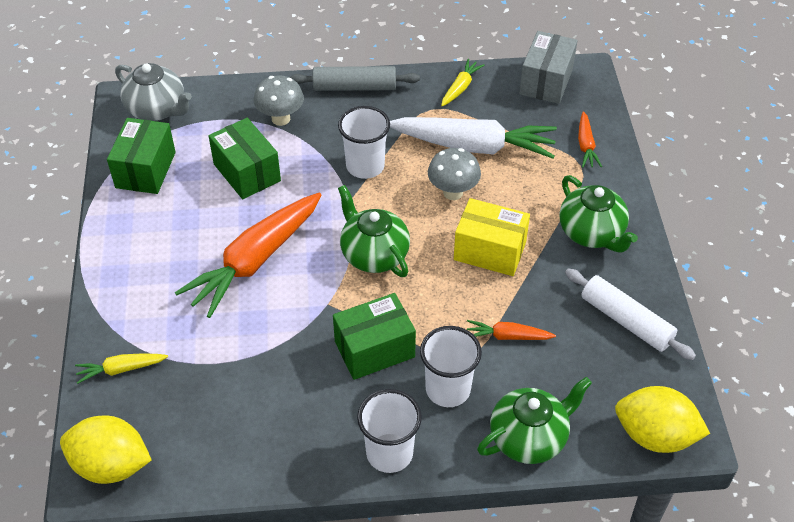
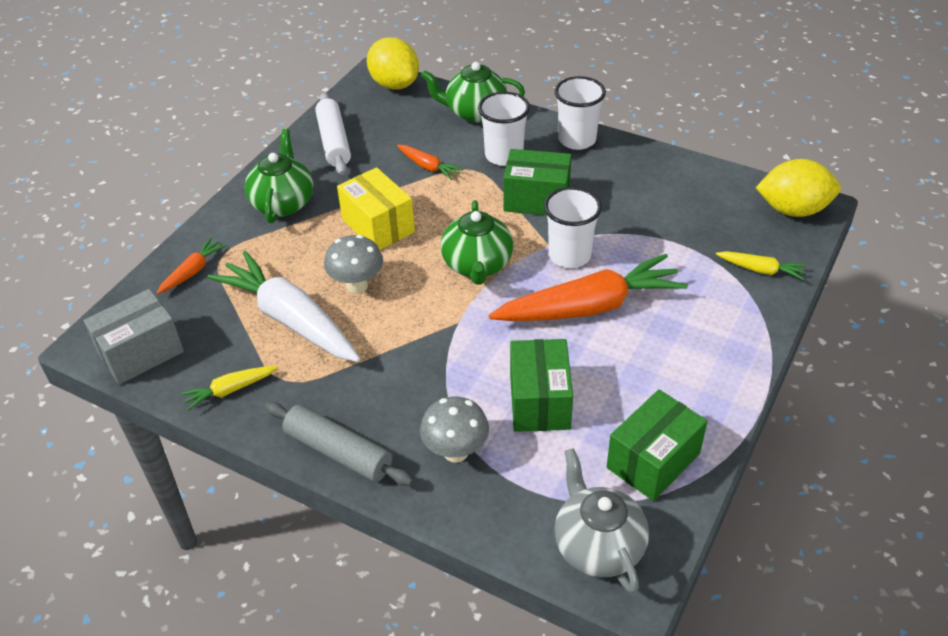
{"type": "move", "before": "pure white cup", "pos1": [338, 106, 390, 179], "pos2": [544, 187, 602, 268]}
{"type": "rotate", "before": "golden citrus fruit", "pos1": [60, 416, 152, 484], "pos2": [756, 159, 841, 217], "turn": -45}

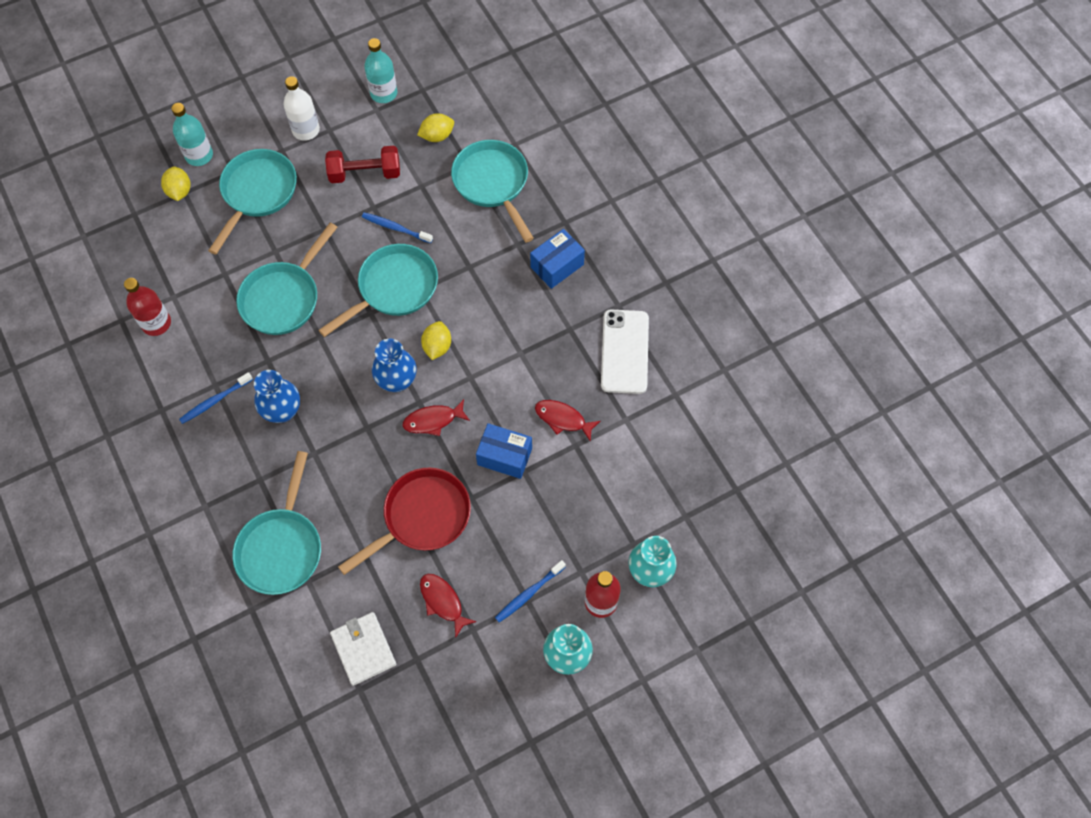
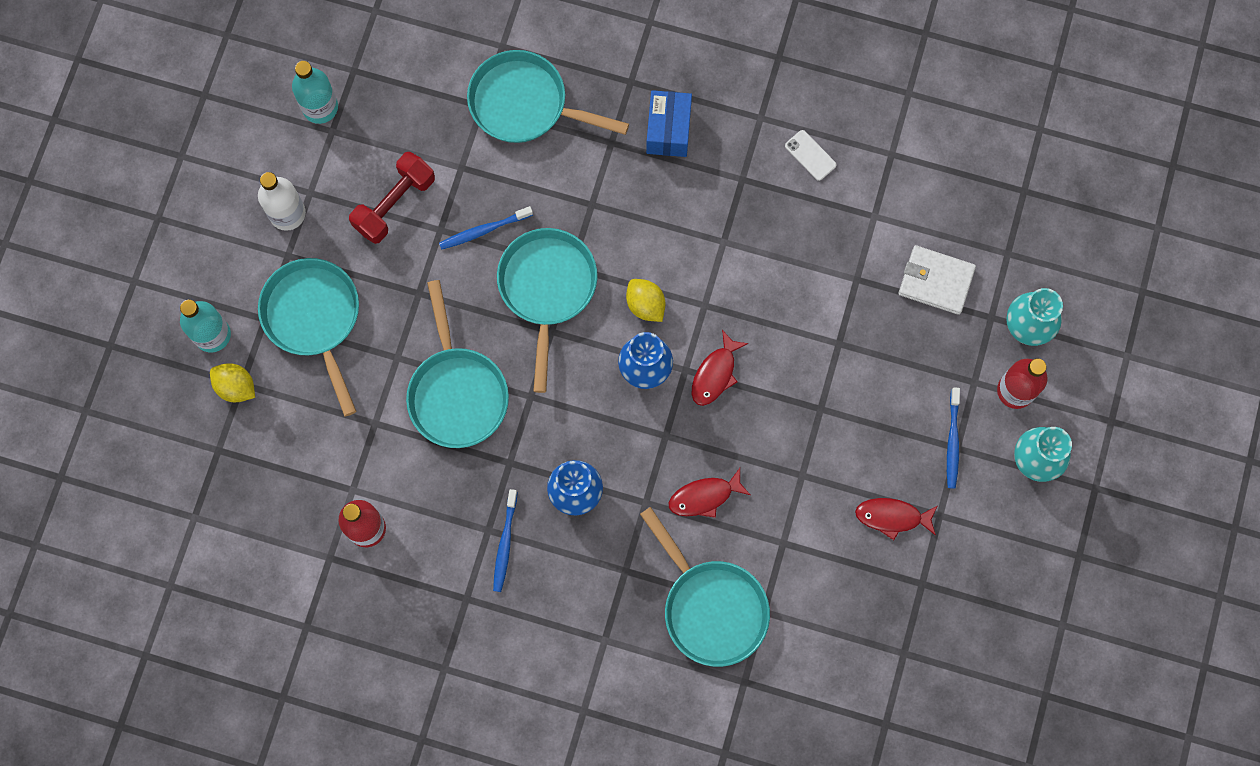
{"type": "move", "before": "scarlet fish figure", "pos1": [535, 400, 600, 442], "pos2": [669, 468, 750, 518]}
{"type": "resize", "before": "pure white phone", "pos1": [601, 310, 649, 394], "pos2": [785, 130, 836, 181], "scale": 0.48}
{"type": "move", "before": "pure white card wallet", "pos1": [330, 612, 396, 686], "pos2": [898, 245, 976, 315]}
{"type": "delete", "before": "scarlet frying pan", "pos1": [338, 467, 471, 575]}
{"type": "delete", "before": "golden citrus fruit", "pos1": [417, 113, 454, 142]}
{"type": "delete", "before": "royal blue package", "pos1": [476, 423, 532, 479]}

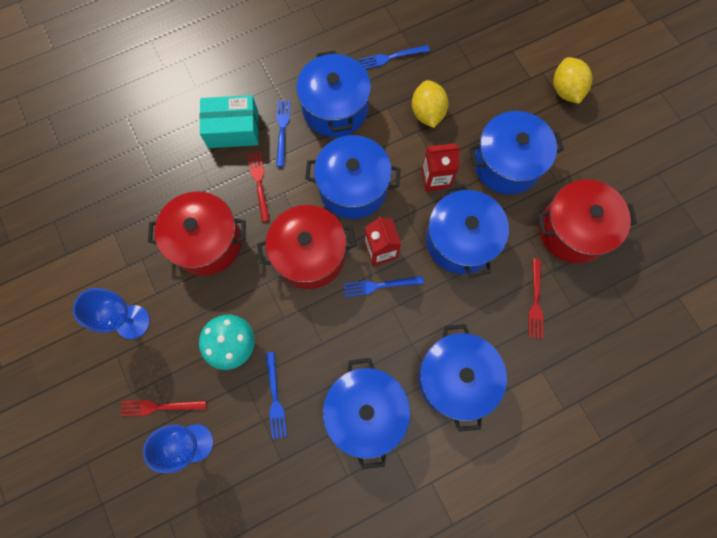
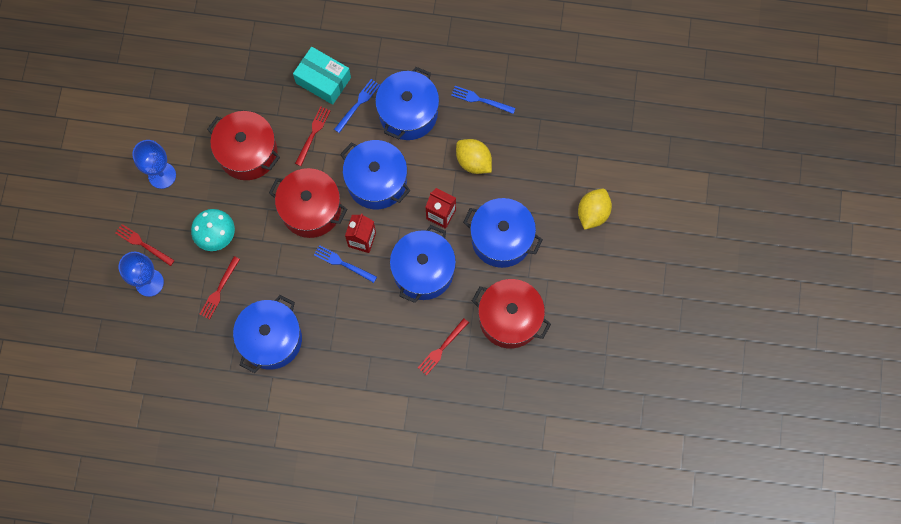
{"type": "recolor", "before": "royal blue dinner fork", "after": "scarlet dinner fork", "pos1": [266, 352, 287, 439], "pos2": [200, 256, 240, 319]}
{"type": "rotate", "before": "golden citrus fruit", "pos1": [412, 80, 449, 128], "pos2": [456, 139, 492, 174], "turn": -75}
{"type": "delete", "before": "royal blue pot", "pos1": [418, 324, 507, 432]}

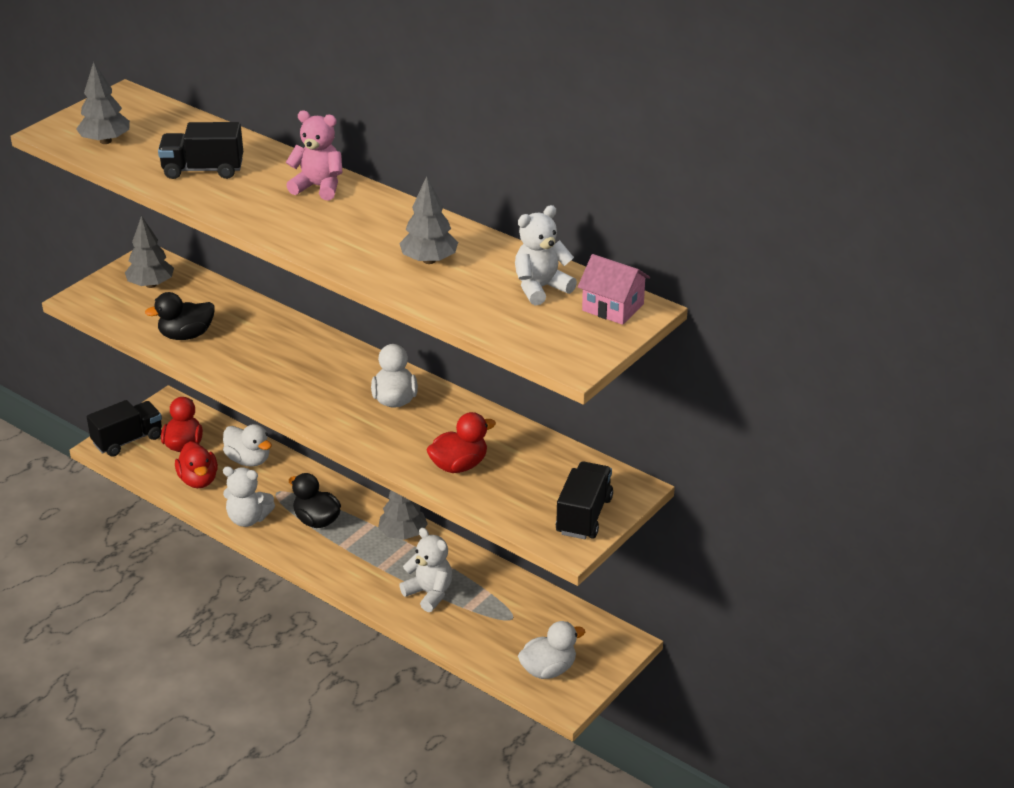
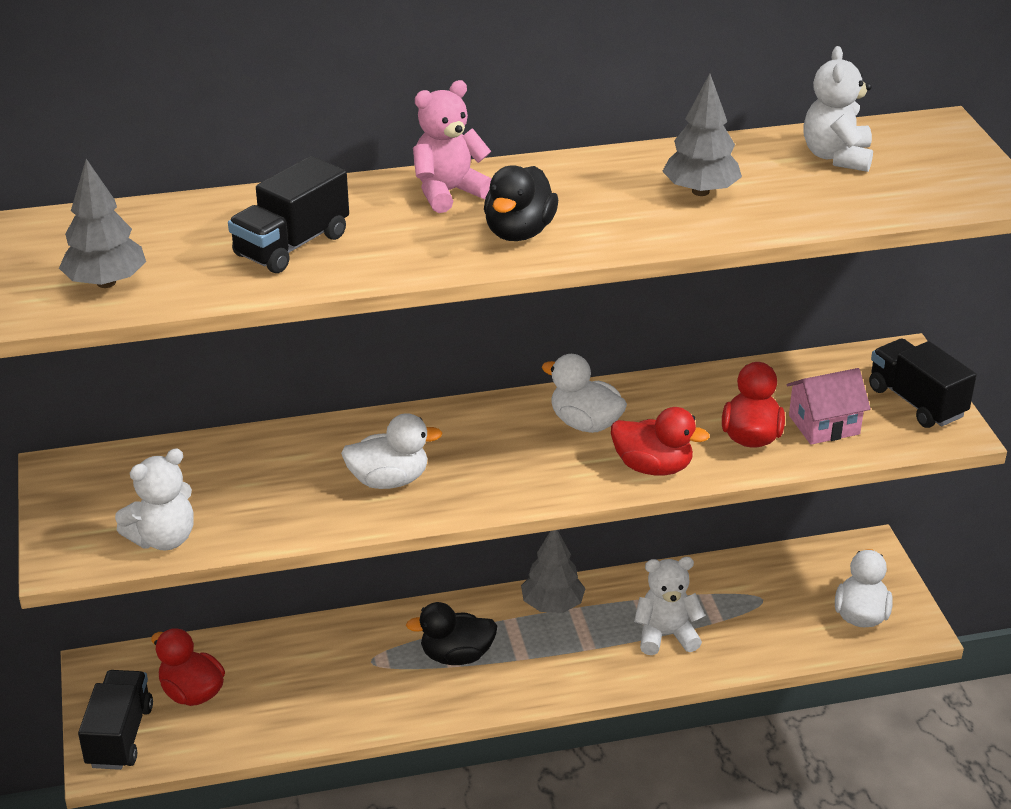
{"type": "move", "before": "pure white teddy", "pos1": [223, 467, 275, 527], "pos2": [115, 448, 194, 551]}
{"type": "move", "before": "pure white toy duck", "pos1": [223, 424, 272, 467], "pos2": [341, 413, 442, 489]}
{"type": "move", "before": "jet-black toy duck", "pos1": [145, 292, 215, 340], "pos2": [484, 165, 558, 241]}
{"type": "move", "before": "scarlet toy duck", "pos1": [175, 441, 218, 488], "pos2": [611, 407, 710, 475]}
{"type": "move", "before": "rosy cottage", "pos1": [578, 254, 650, 325], "pos2": [786, 368, 871, 445]}
{"type": "delete", "before": "ash-grey toy tree", "pos1": [125, 216, 174, 288]}

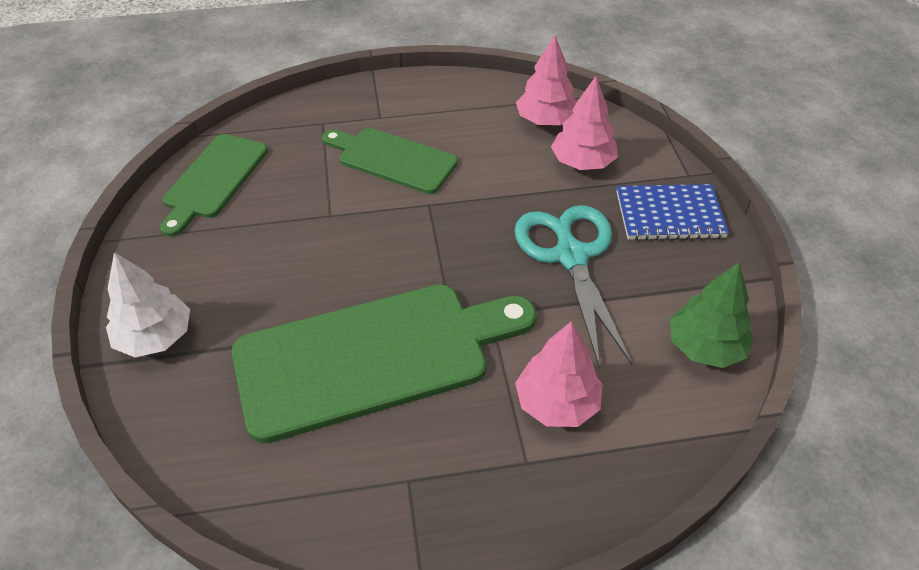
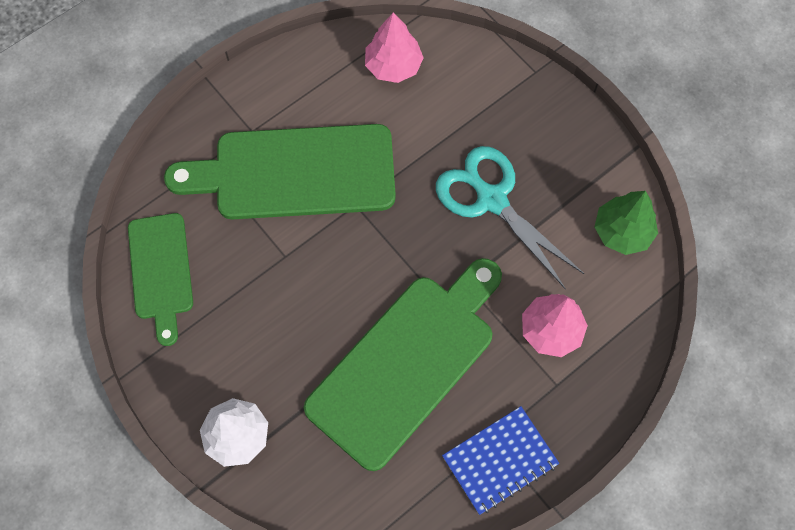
{"type": "resize", "before": "green chopping board", "pos1": [322, 128, 458, 194], "pos2": [164, 124, 396, 219], "scale": 1.72}
{"type": "move", "before": "royal blue notebook", "pos1": [617, 184, 729, 241], "pos2": [442, 406, 559, 515]}
{"type": "delete", "before": "rosy toy tree", "pos1": [551, 76, 618, 170]}

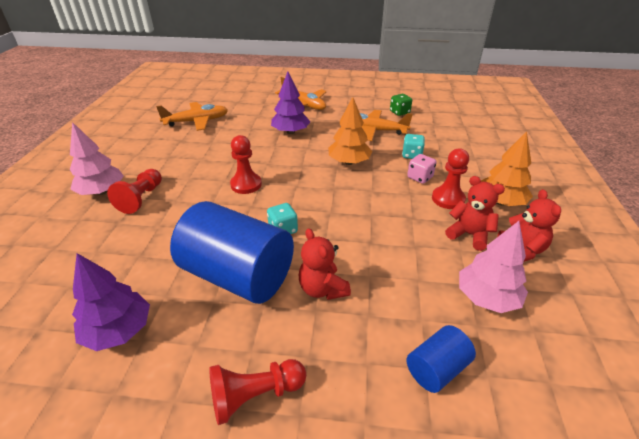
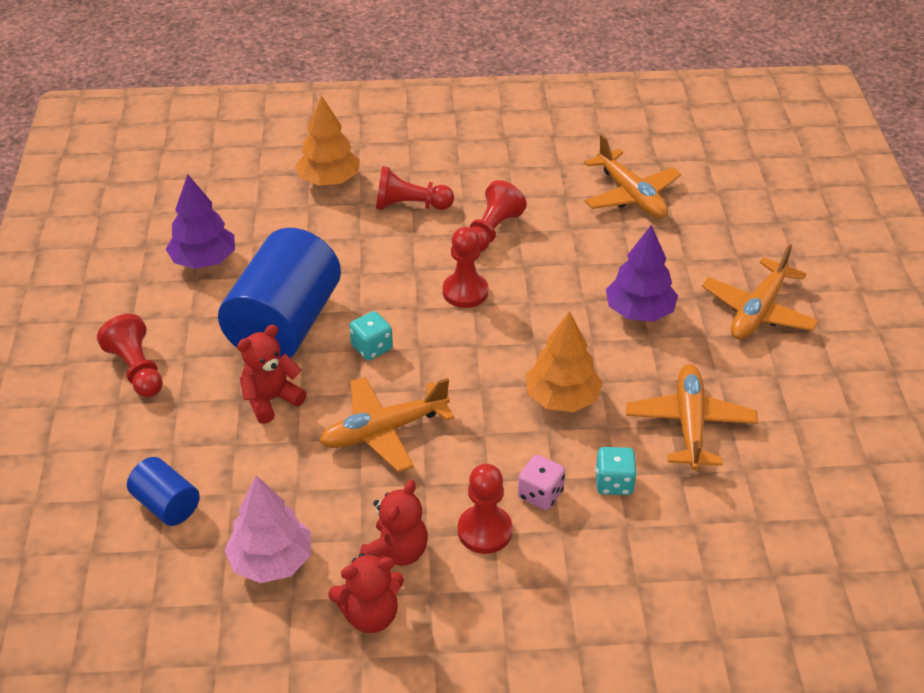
{"type": "move", "before": "bright orange toy tree", "pos1": [481, 131, 533, 206], "pos2": [296, 95, 360, 186]}
{"type": "insert", "after": "bright orange plane", "pos2": [319, 377, 454, 473]}
{"type": "insert", "after": "scarlet chess pawn", "pos2": [470, 180, 527, 252]}
{"type": "delete", "before": "rosy toy tree", "pos1": [70, 122, 124, 195]}
{"type": "delete", "before": "green die", "pos1": [390, 94, 412, 116]}

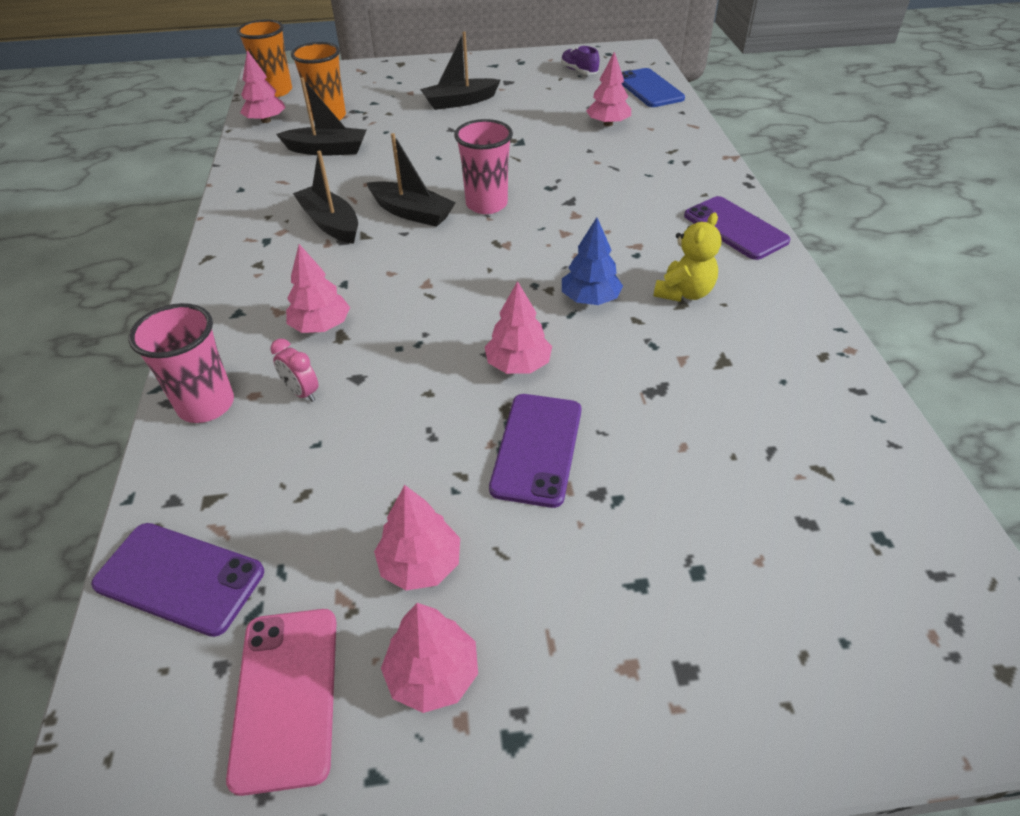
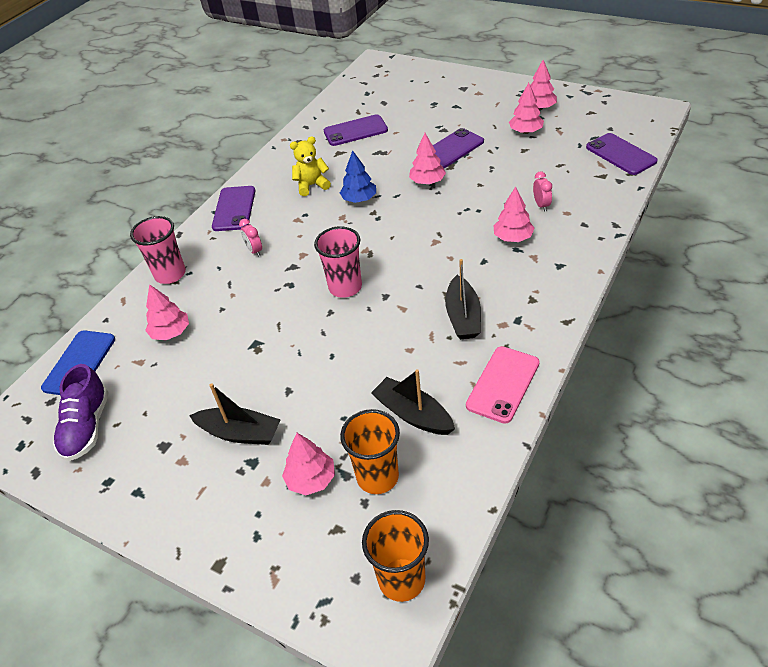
{"type": "resize", "before": "royal purple lace-up shoe", "pos1": [561, 46, 600, 75], "pos2": [53, 364, 109, 461], "scale": 1.59}
{"type": "move", "before": "rosy cup", "pos1": [128, 303, 234, 423], "pos2": [130, 216, 186, 284]}
{"type": "insert", "after": "rosy bedside clock", "pos2": [239, 219, 262, 257]}
{"type": "move", "before": "rosy toy tree", "pos1": [240, 50, 286, 123], "pos2": [282, 433, 335, 495]}
{"type": "insert", "after": "royal purple phone", "pos2": [324, 114, 388, 146]}
{"type": "move", "before": "rosy phone", "pos1": [226, 609, 337, 796], "pos2": [466, 346, 540, 424]}
{"type": "delete", "before": "jet-black sailboat", "pos1": [367, 133, 456, 227]}

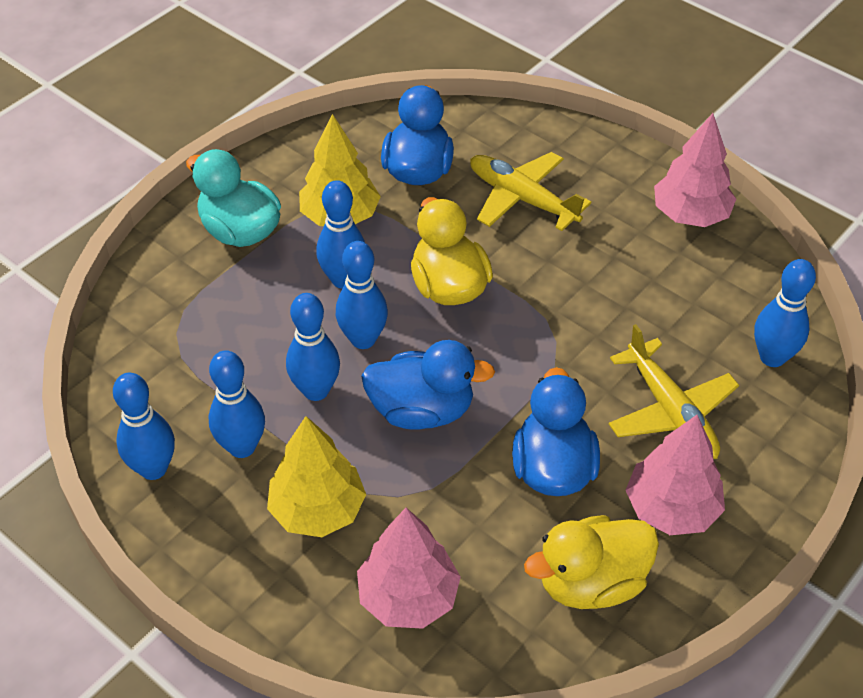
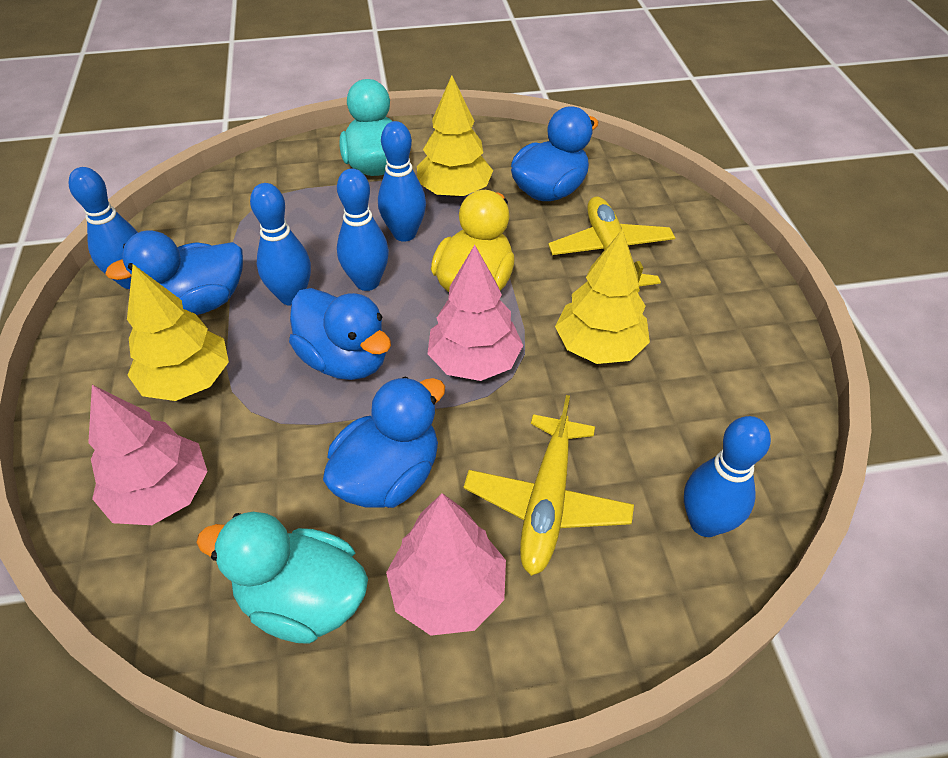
{"type": "replace", "before": "royal blue tenpin", "after": "royal blue toy duck", "pos1": [209, 350, 265, 458], "pos2": [105, 230, 243, 315]}
{"type": "recolor", "before": "golden toy duck", "after": "turquoise toy duck", "pos1": [524, 515, 659, 609], "pos2": [196, 512, 368, 644]}
{"type": "move", "before": "rosy toy tree", "pos1": [654, 113, 736, 227], "pos2": [427, 245, 523, 381]}
{"type": "insert", "after": "golden toy tree", "pos2": [555, 229, 650, 364]}

